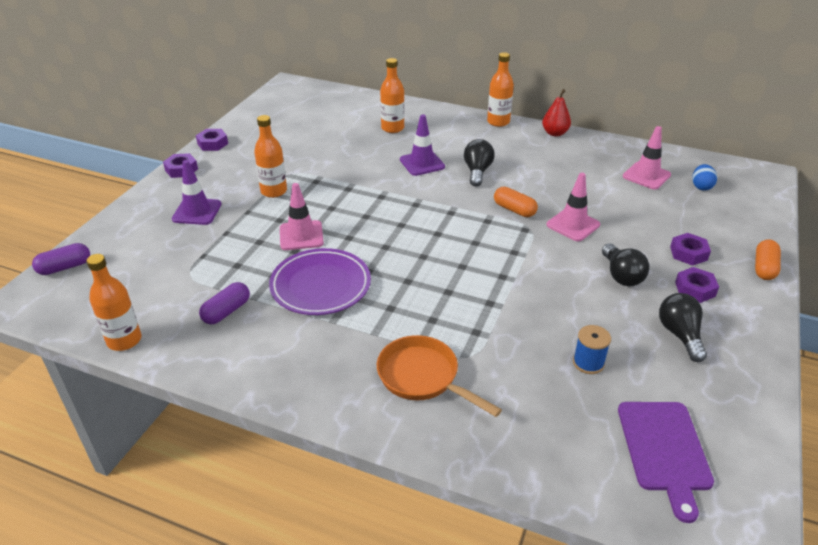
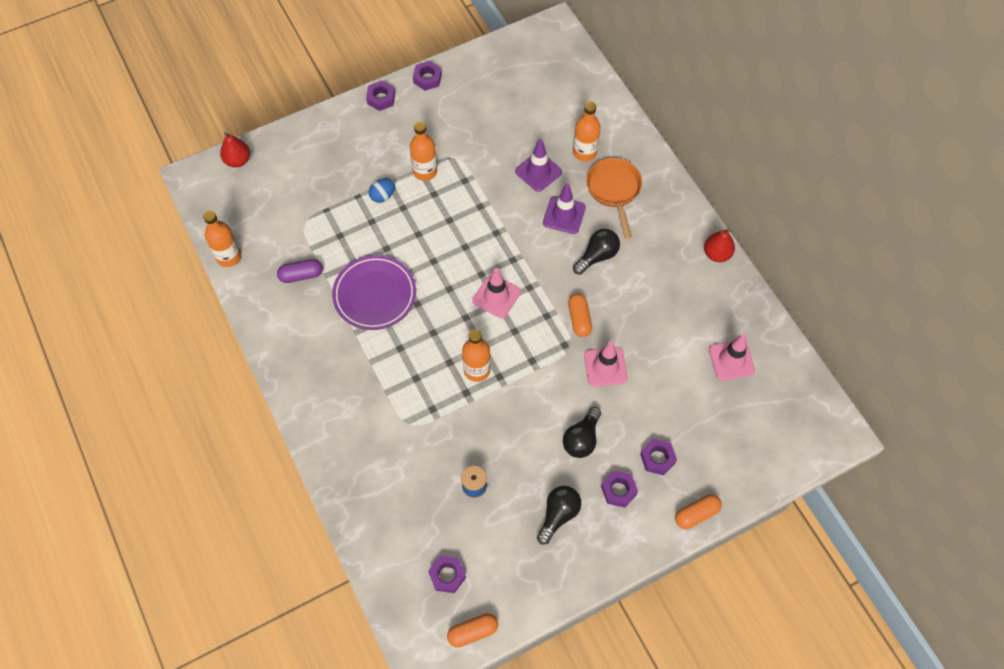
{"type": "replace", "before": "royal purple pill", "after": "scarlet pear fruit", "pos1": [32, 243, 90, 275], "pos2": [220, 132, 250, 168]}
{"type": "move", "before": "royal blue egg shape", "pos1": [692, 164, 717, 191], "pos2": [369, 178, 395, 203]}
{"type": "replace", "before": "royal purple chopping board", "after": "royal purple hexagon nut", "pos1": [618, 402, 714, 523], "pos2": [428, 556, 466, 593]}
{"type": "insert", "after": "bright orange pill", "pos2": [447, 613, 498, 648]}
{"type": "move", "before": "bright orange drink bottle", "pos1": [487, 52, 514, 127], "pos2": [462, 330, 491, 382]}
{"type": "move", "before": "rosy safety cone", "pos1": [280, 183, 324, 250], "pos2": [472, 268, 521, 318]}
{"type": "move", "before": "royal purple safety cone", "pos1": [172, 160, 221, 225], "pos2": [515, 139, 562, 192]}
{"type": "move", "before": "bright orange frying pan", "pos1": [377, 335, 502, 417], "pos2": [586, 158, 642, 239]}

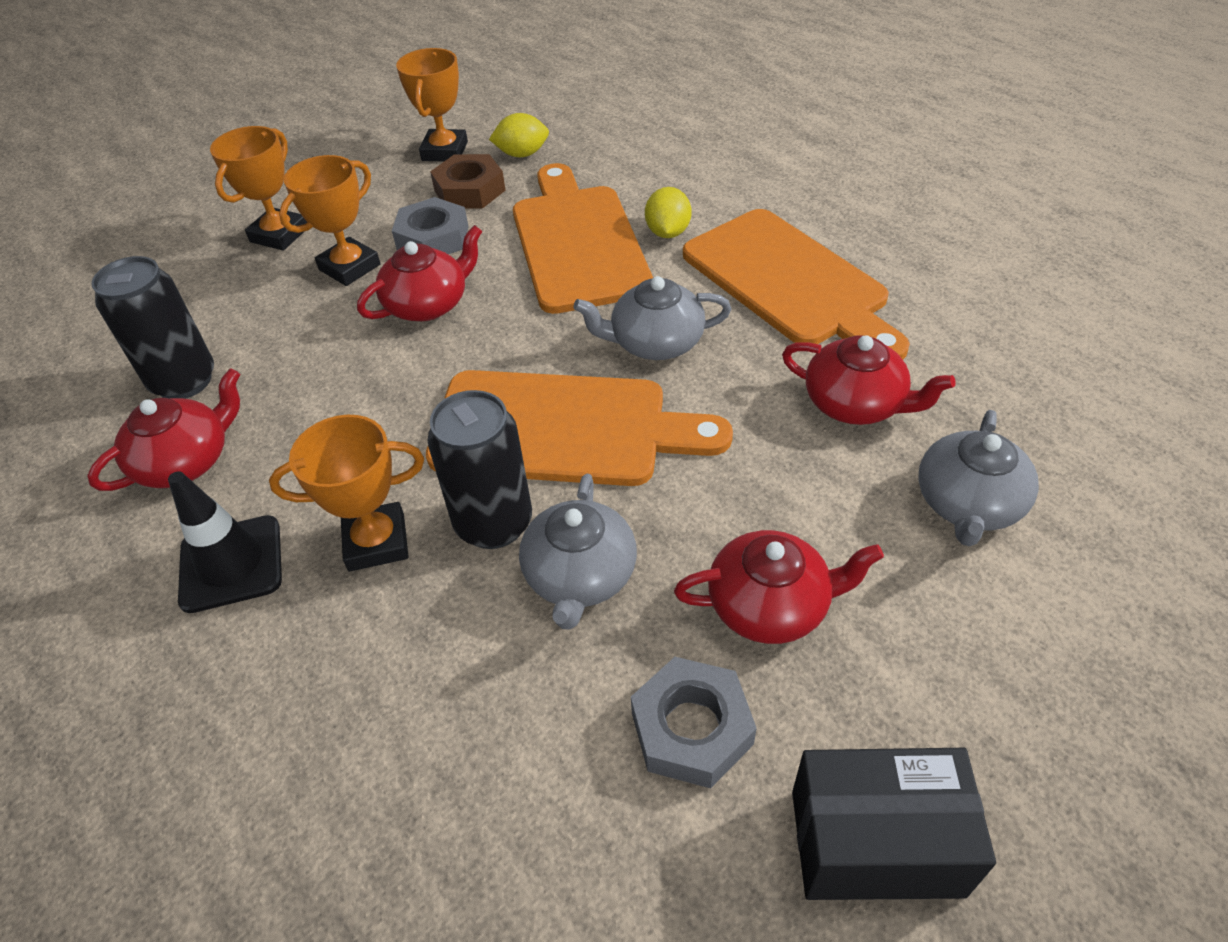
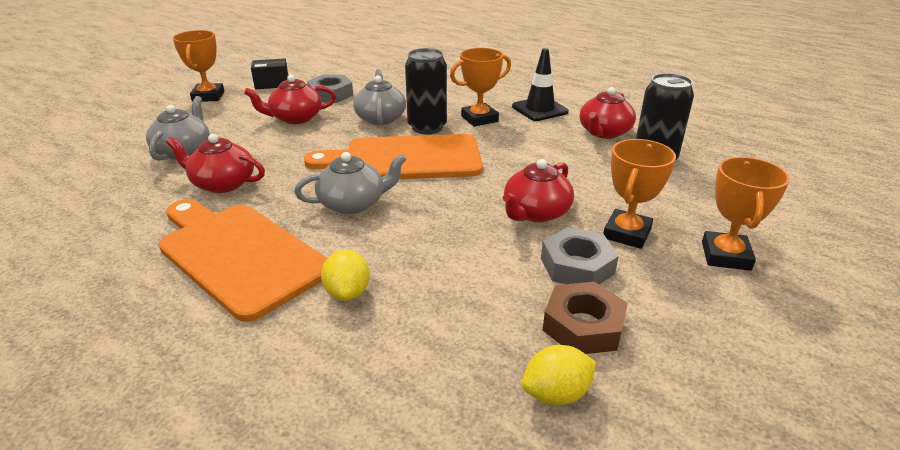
{"type": "move", "before": "bright orange prize cup", "pos1": [396, 48, 468, 161], "pos2": [173, 30, 224, 102]}
{"type": "resize", "before": "jet-black package", "pos1": [792, 748, 996, 900], "pos2": [251, 58, 288, 89], "scale": 0.66}
{"type": "delete", "before": "bright orange chopping board", "pos1": [513, 163, 653, 314]}

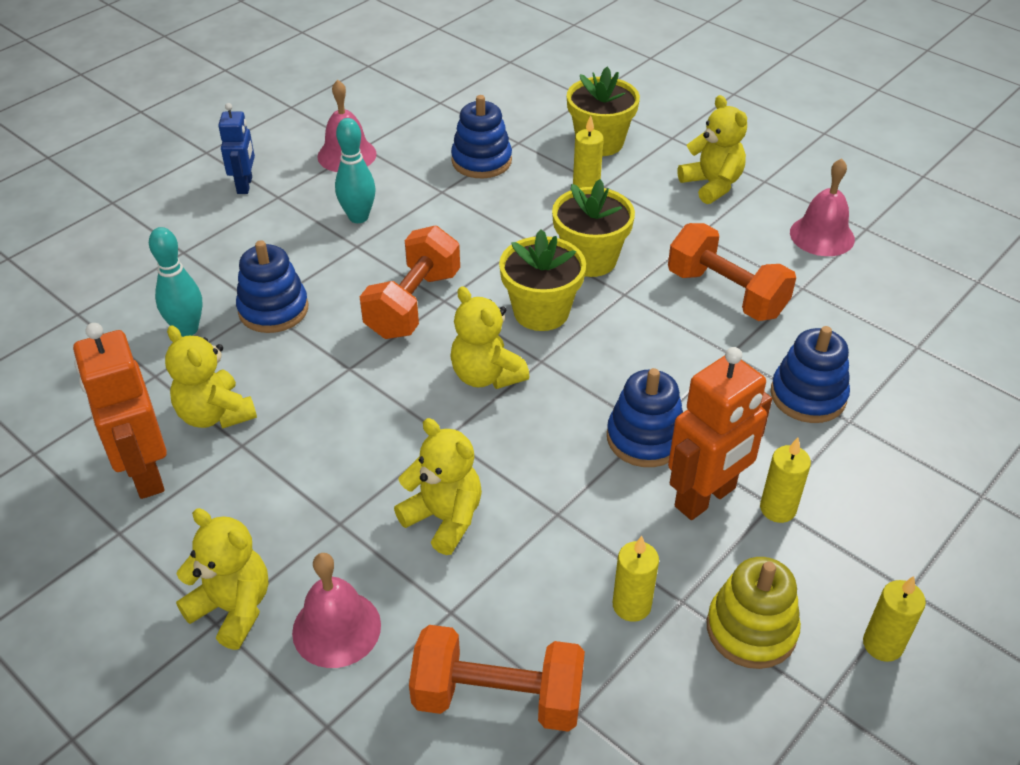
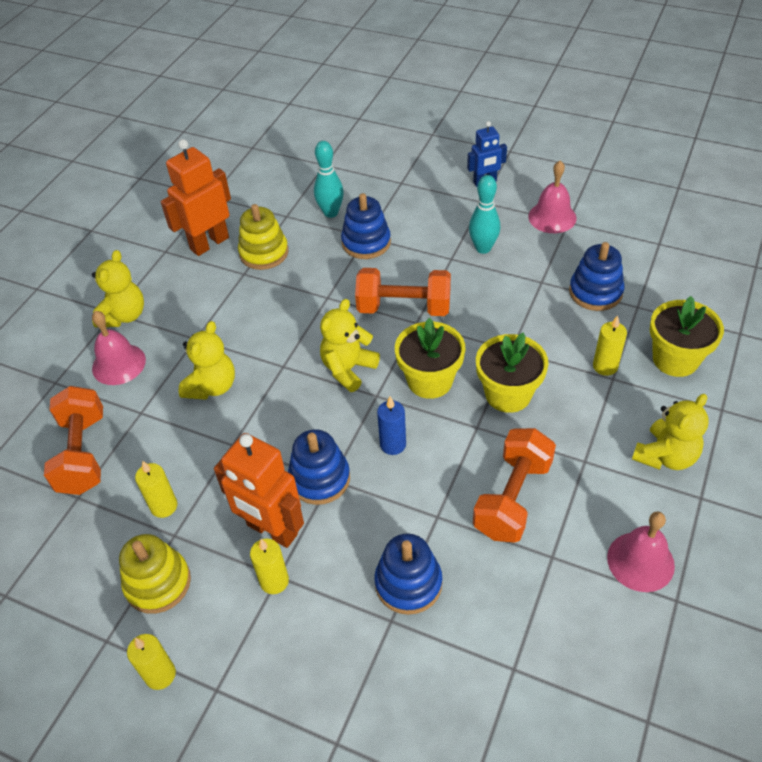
{"type": "replace", "before": "golden teddy", "after": "golden ring stacker", "pos1": [165, 326, 257, 429], "pos2": [238, 204, 288, 270]}
{"type": "insert", "after": "royal blue candle", "pos2": [377, 397, 406, 455]}

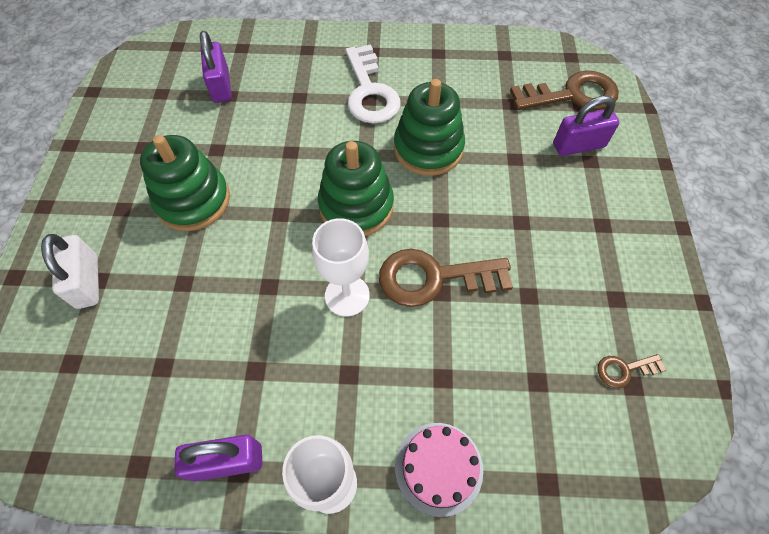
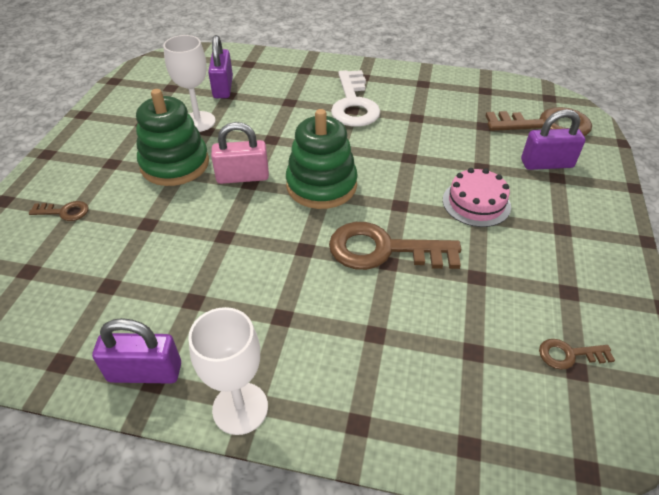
{"type": "replace", "before": "pure white padlock", "after": "russet key", "pos1": [41, 234, 99, 309], "pos2": [29, 201, 89, 221]}
{"type": "move", "before": "pure white wine glass", "pos1": [312, 218, 370, 317], "pos2": [163, 35, 216, 132]}
{"type": "insert", "after": "rosy padlock", "pos2": [211, 122, 269, 184]}
{"type": "move", "before": "rosy layer cake", "pos1": [395, 423, 483, 517], "pos2": [443, 168, 511, 227]}
{"type": "delete", "before": "green ring stacker", "pos1": [394, 79, 465, 176]}

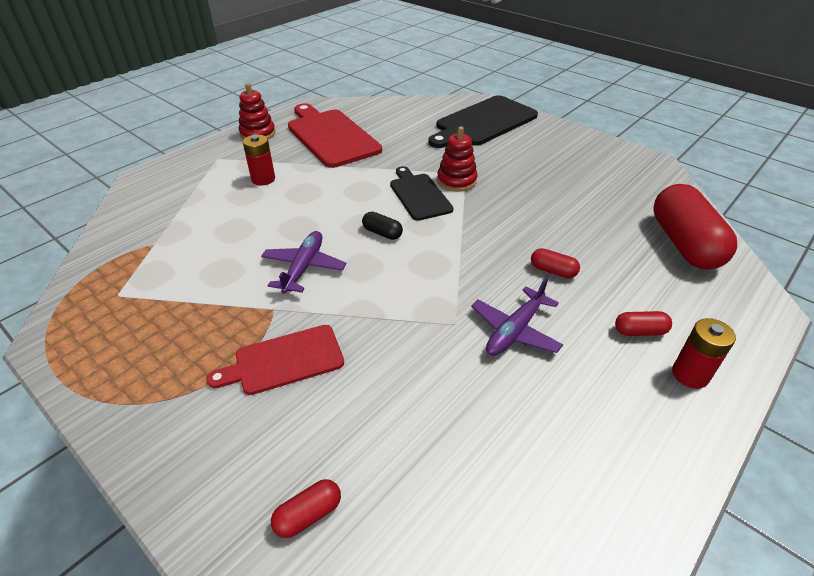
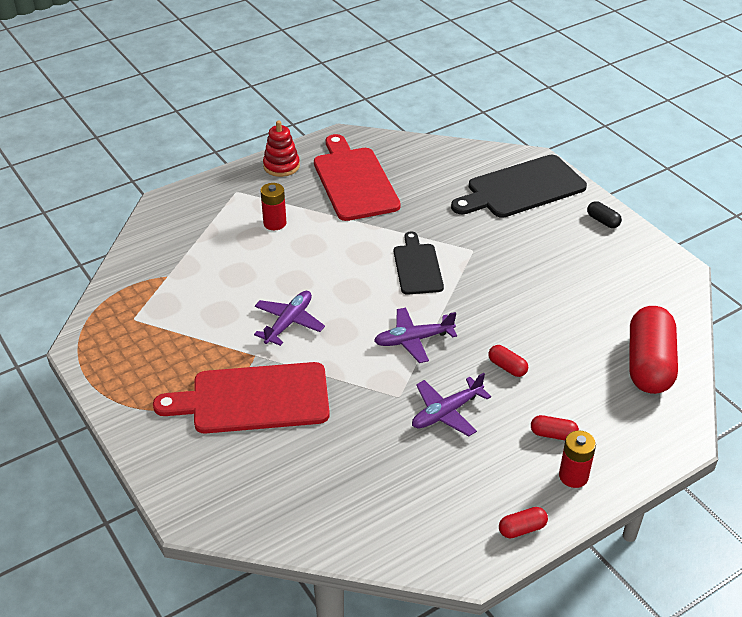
{"type": "resize", "before": "scarlet chopping board", "pos1": [207, 325, 344, 395], "pos2": [153, 362, 330, 433], "scale": 1.65}
{"type": "insert", "after": "royal purple plane", "pos2": [374, 308, 457, 363]}
{"type": "move", "before": "scarlet pill", "pos1": [271, 479, 341, 538], "pos2": [499, 507, 548, 539]}
{"type": "move", "before": "jet-black pill", "pos1": [362, 212, 403, 240], "pos2": [587, 201, 622, 228]}
{"type": "delete", "before": "scarlet ring stacker", "pos1": [437, 126, 478, 192]}

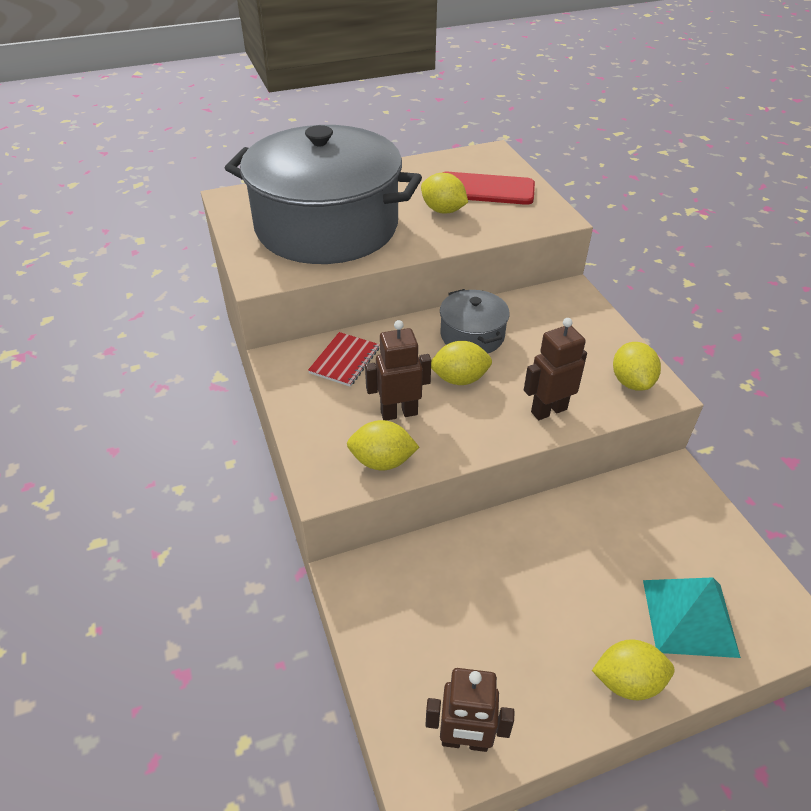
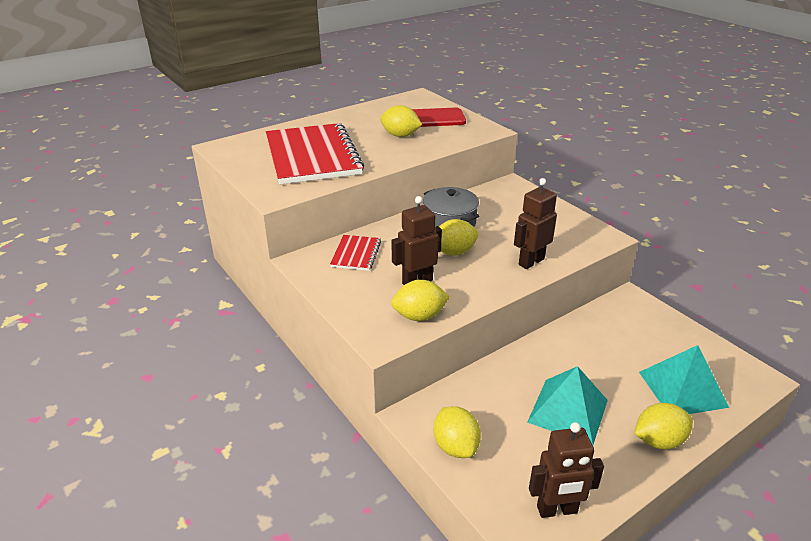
{"type": "replace", "before": "ash-grey pot", "after": "scarlet notebook", "pos1": [225, 125, 422, 264], "pos2": [266, 123, 364, 184]}
{"type": "move", "before": "golden citrus fruit", "pos1": [613, 342, 661, 391], "pos2": [433, 406, 481, 458]}
{"type": "insert", "after": "turquoise pyramid shape", "pos2": [527, 366, 608, 445]}

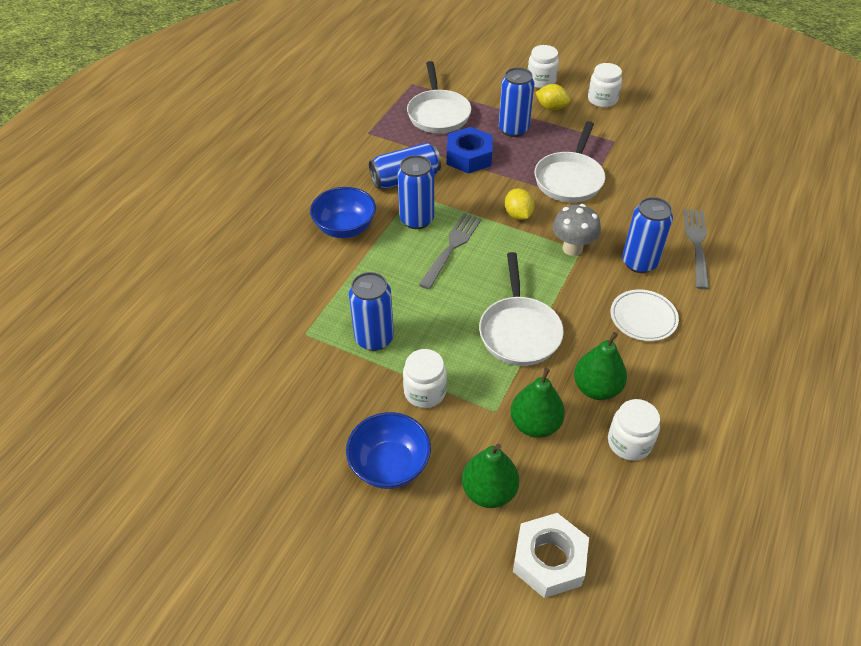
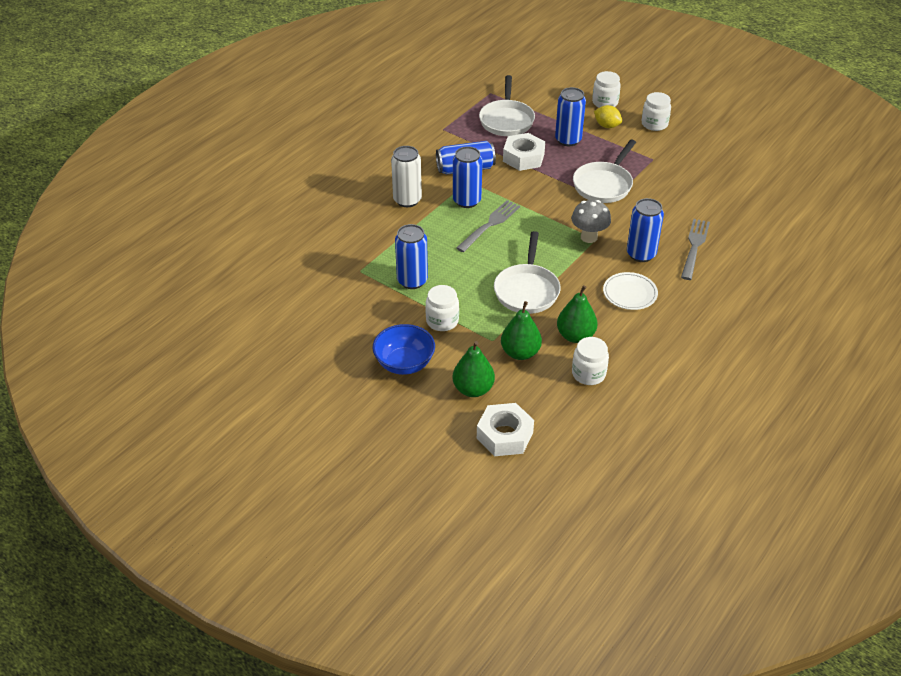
{"type": "replace", "before": "royal blue bowl", "after": "pure white tin", "pos1": [310, 187, 376, 238], "pos2": [391, 146, 422, 207]}
{"type": "recolor", "before": "royal blue hexagon nut", "after": "pure white hexagon nut", "pos1": [447, 127, 493, 174], "pos2": [503, 133, 545, 171]}
{"type": "delete", "before": "golden citrus fruit", "pos1": [505, 188, 535, 220]}

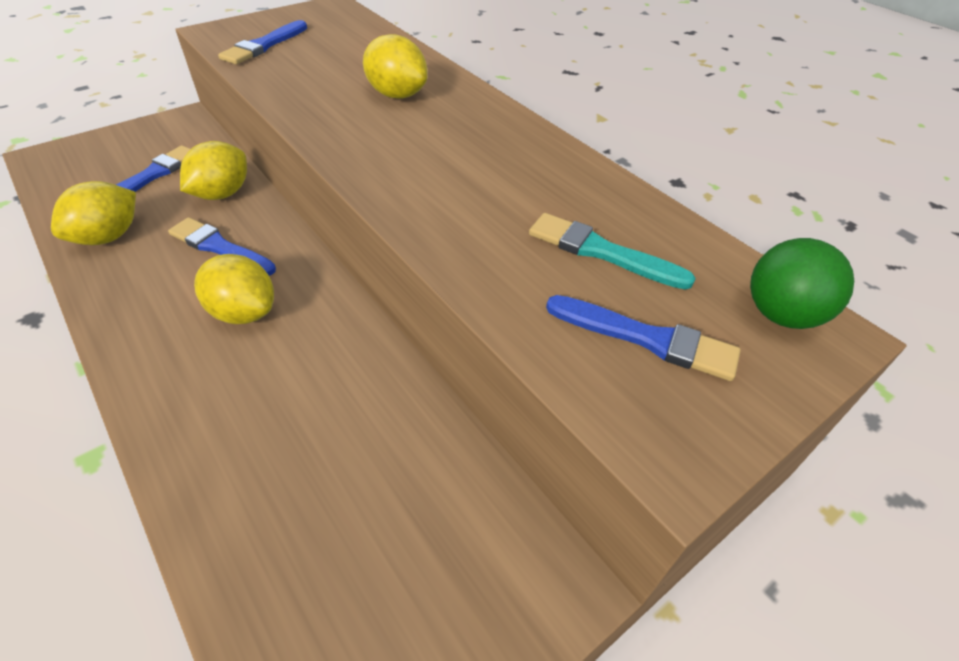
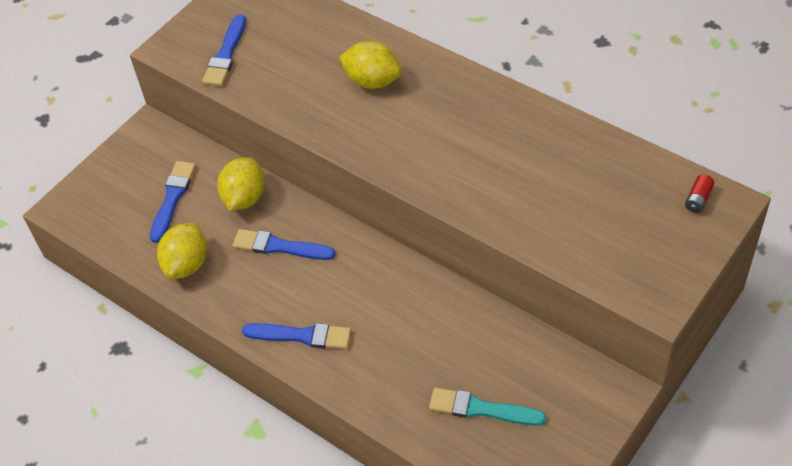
{"type": "move", "before": "royal blue paintbrush", "pos1": [546, 295, 741, 381], "pos2": [242, 323, 351, 349]}
{"type": "move", "before": "turquoise paintbrush", "pos1": [529, 213, 696, 290], "pos2": [429, 388, 546, 426]}
{"type": "replace", "before": "green ball", "after": "scarlet power cell", "pos1": [750, 238, 854, 329], "pos2": [685, 174, 714, 213]}
{"type": "delete", "before": "golden citrus fruit", "pos1": [194, 254, 274, 324]}

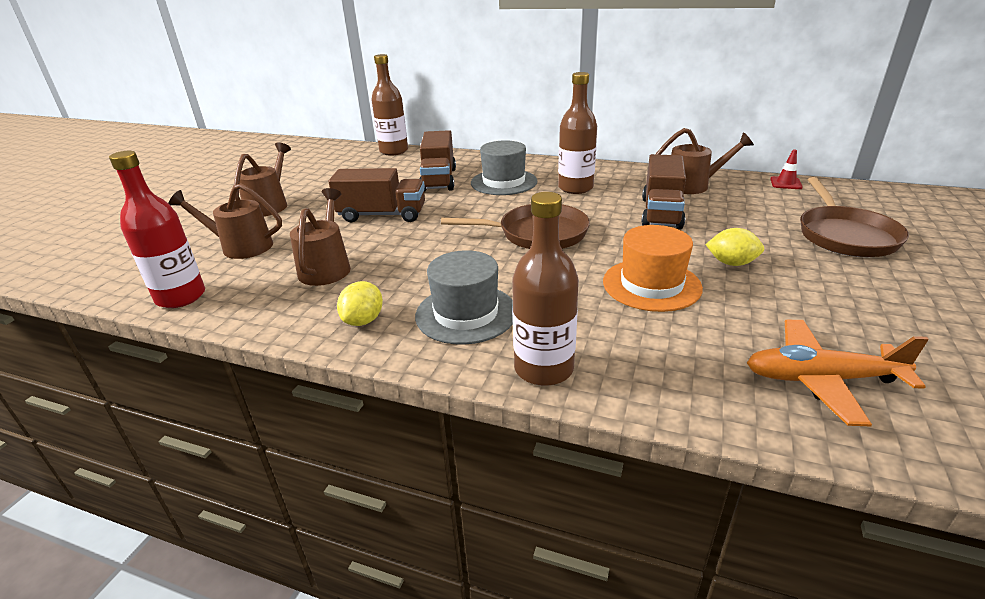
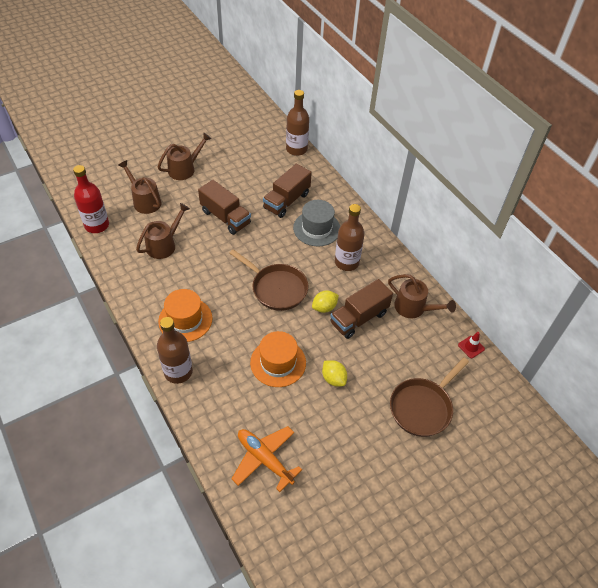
{"type": "recolor", "before": "ash-grey hat", "after": "bright orange hat", "pos1": [415, 250, 513, 345], "pos2": [158, 289, 212, 342]}
{"type": "move", "before": "golden citrus fruit", "pos1": [337, 281, 383, 326], "pos2": [312, 290, 339, 313]}

